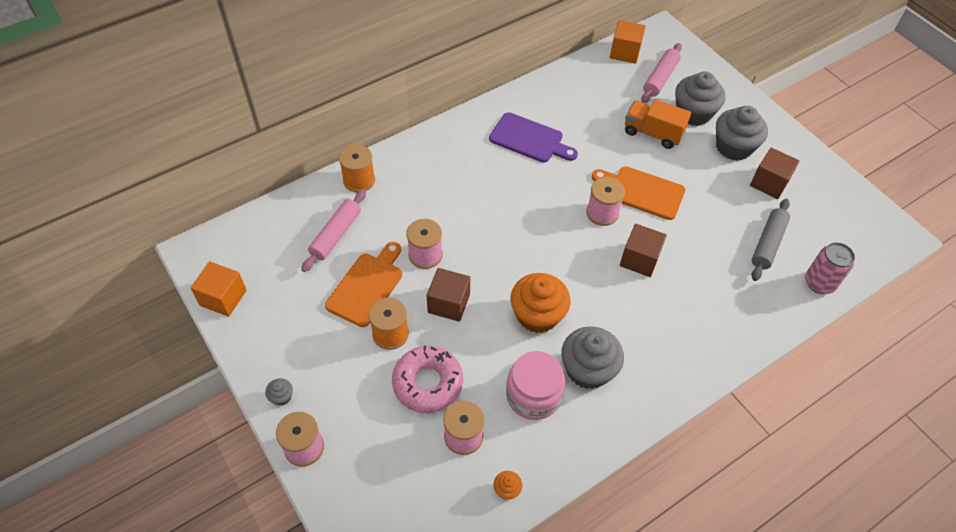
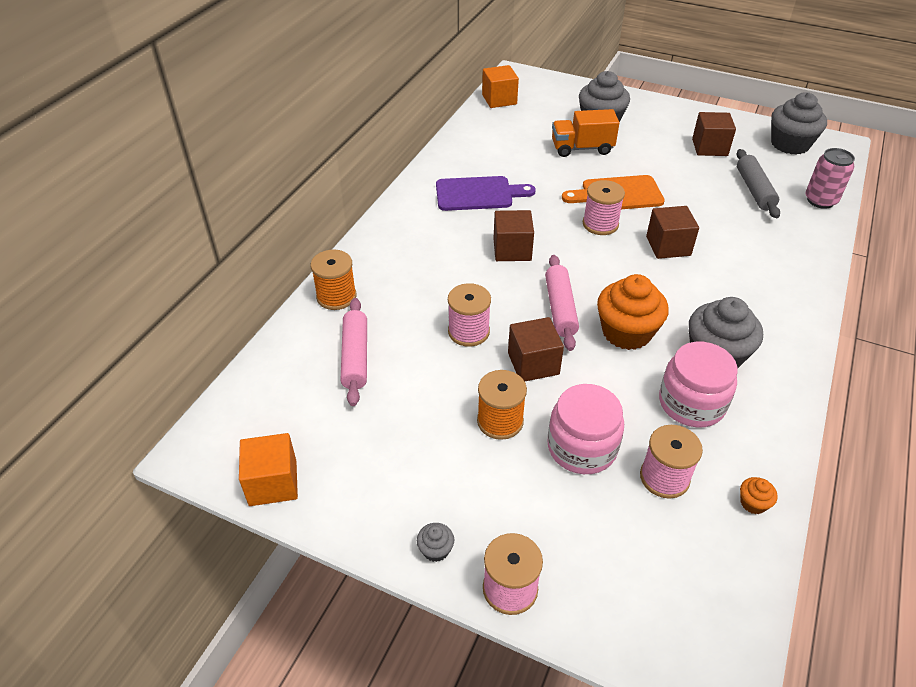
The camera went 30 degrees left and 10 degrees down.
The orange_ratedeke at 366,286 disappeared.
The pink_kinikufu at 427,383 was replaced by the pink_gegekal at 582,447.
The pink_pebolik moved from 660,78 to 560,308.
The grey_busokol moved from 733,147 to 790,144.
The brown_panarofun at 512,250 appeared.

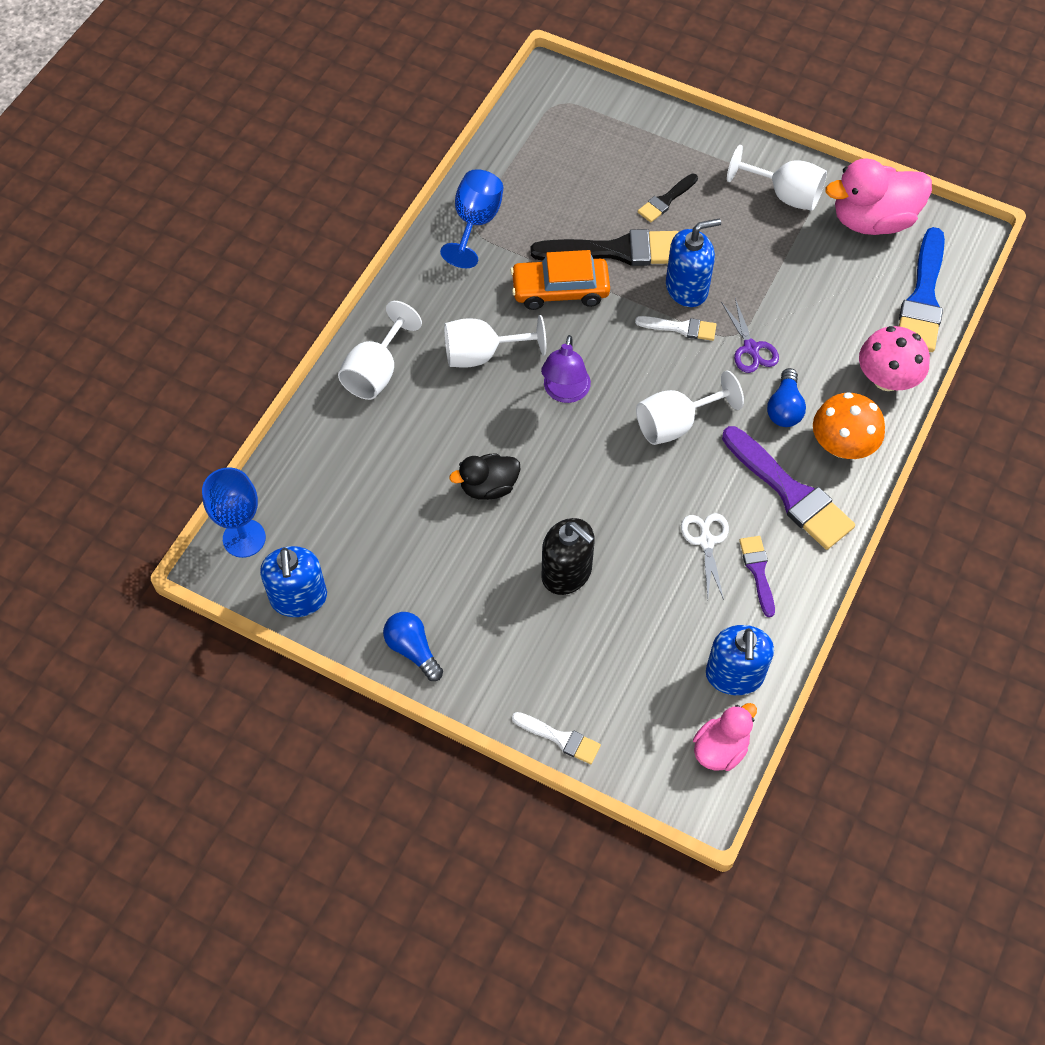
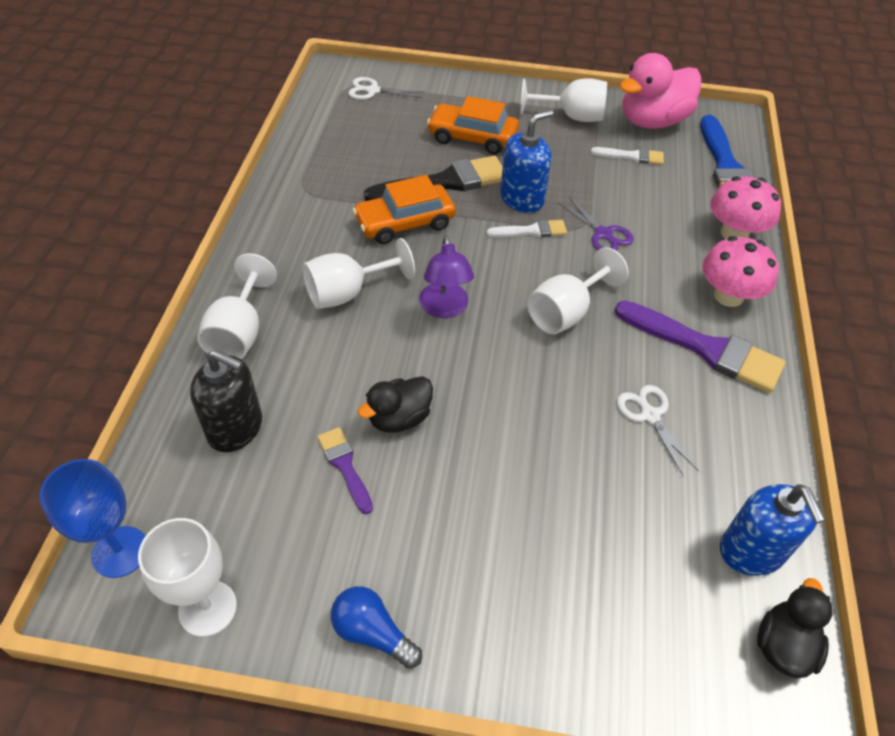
The camera went 20 degrees left and 10 degrees down.
The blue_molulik at 299,598 was replaced by the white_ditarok at 207,608.
The blue_ditarok at 475,223 disappeared.
The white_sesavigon moved from 560,738 to 632,156.
The black_molulik moved from 566,573 to 235,428.
The black_sesavigon at 666,200 was replaced by the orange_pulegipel at 472,137.
The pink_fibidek at 720,748 became the black_fibidek at 783,645.
The purple_sesavigon moved from 758,571 to 345,466.
The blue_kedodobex at 784,408 disappeared.
The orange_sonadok at 842,445 became the pink_sonadok at 728,295.
The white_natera at 372,91 appeared.

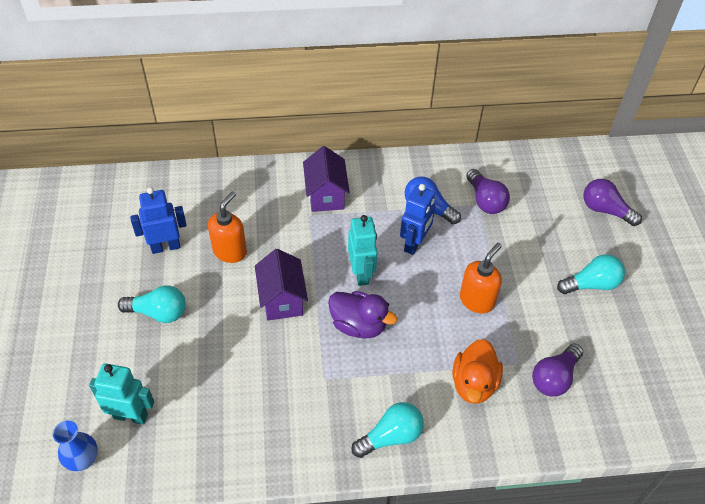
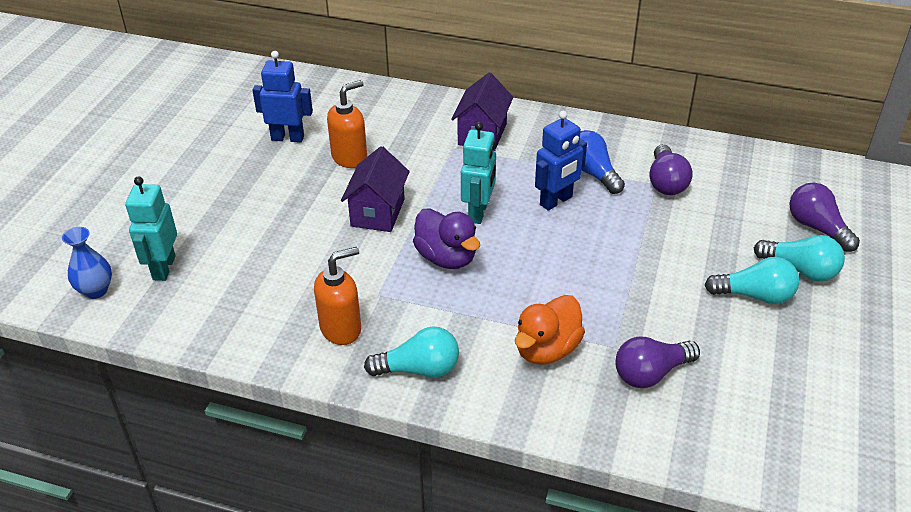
The camera went 25 degrees right and 10 degrees down.
The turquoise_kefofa at 131,416 turned 120 degrees counterclockwise.
The turquoise_kedodobex moved from 158,312 to 800,270.
The orange_molulik moved from 477,300 to 341,329.

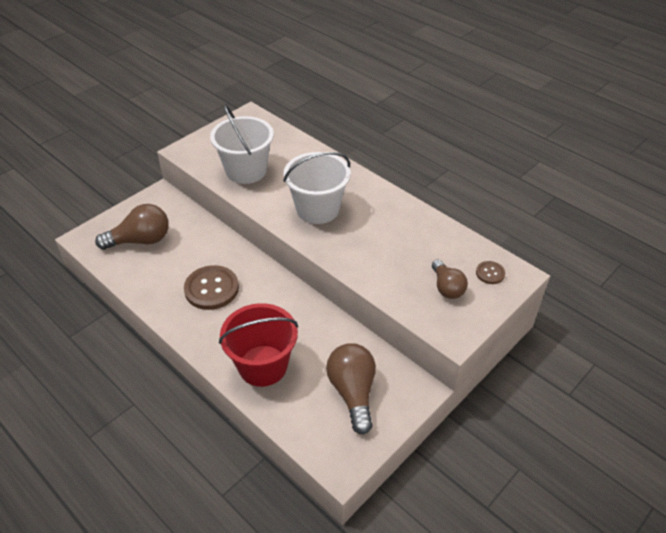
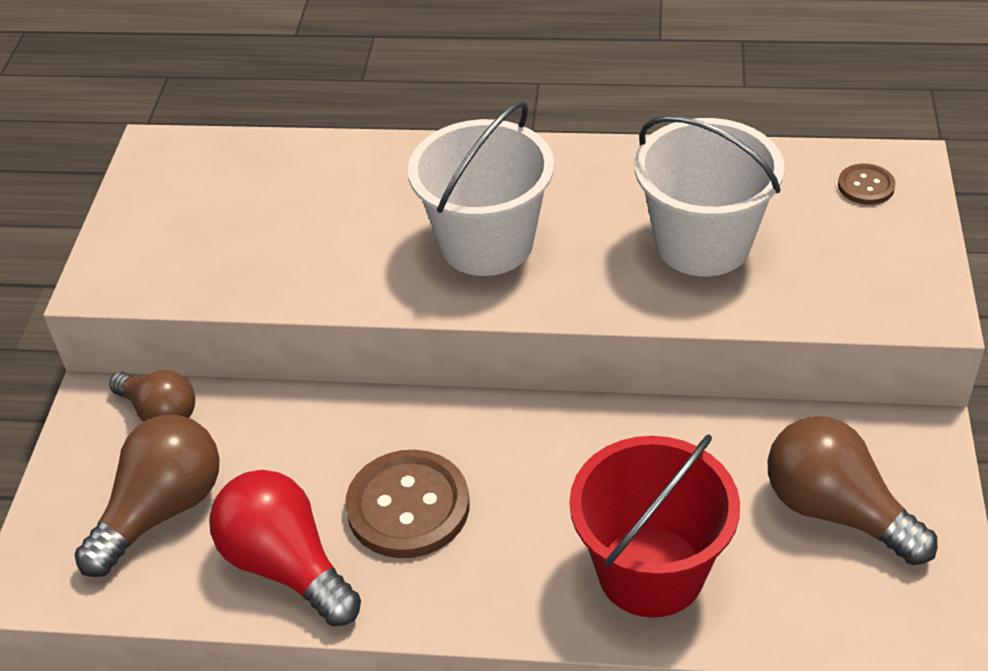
The camera went 35 degrees left and 0 degrees up.
The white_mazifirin moved from 246,171 to 702,243.
The brown_kedodobex moved from 447,287 to 159,412.
The red_kedodobex at 286,566 appeared.

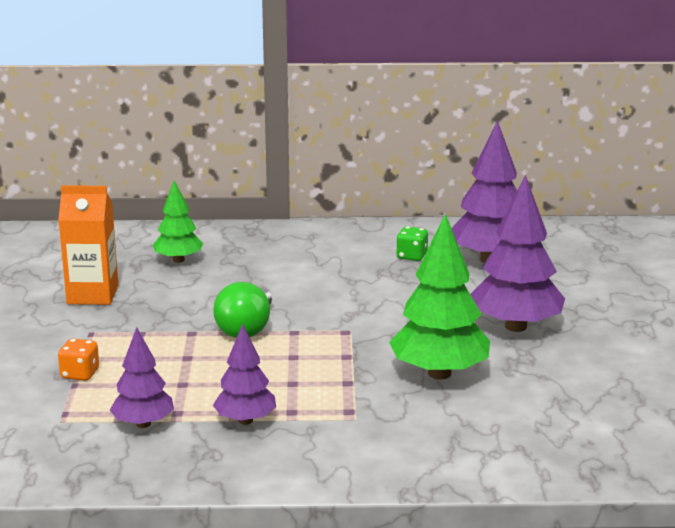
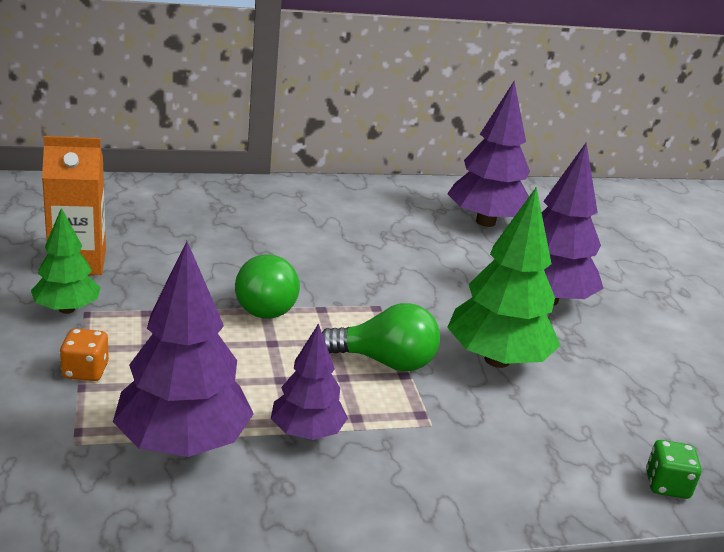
The camera went 15 degrees left and 5 degrees up.
The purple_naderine at 143,424 changed to 1.69 times the size.
The green_naderine moved from 178,260 to 67,309.
The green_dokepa moved from 412,256 to 667,485.
The green_kedodobex at 385,362 appeared.

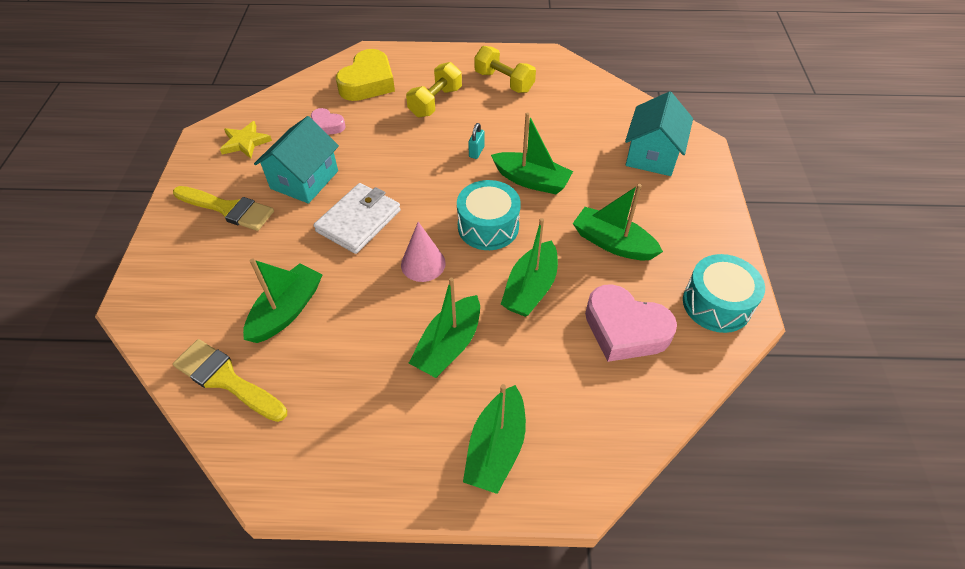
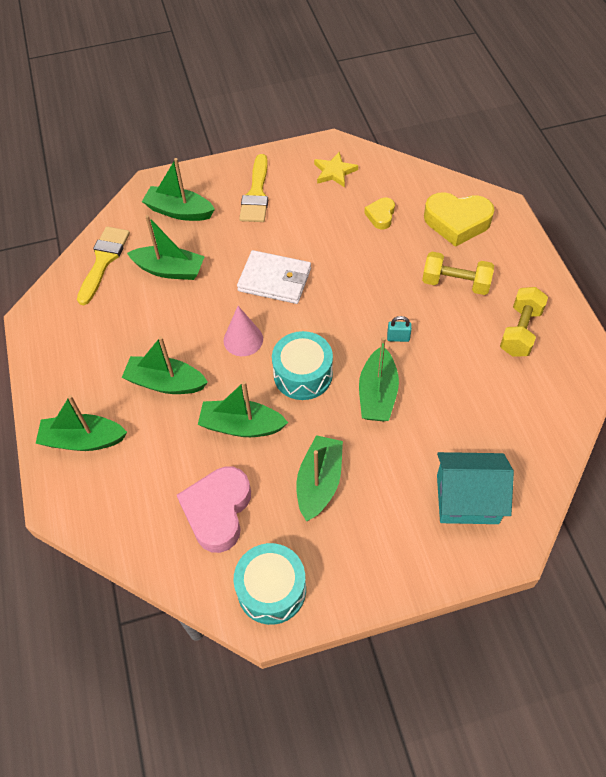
The camera went 75 degrees right and 5 degrees up.
The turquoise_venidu at 304,179 disappeared.
The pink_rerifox at 327,126 became the yellow_rerifox at 381,216.
The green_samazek at 179,211 appeared.

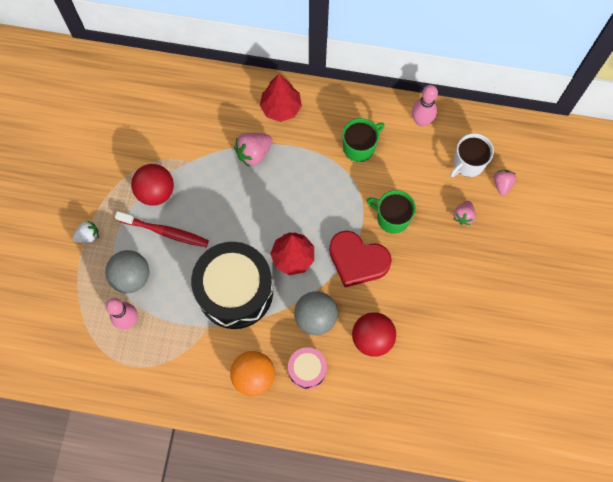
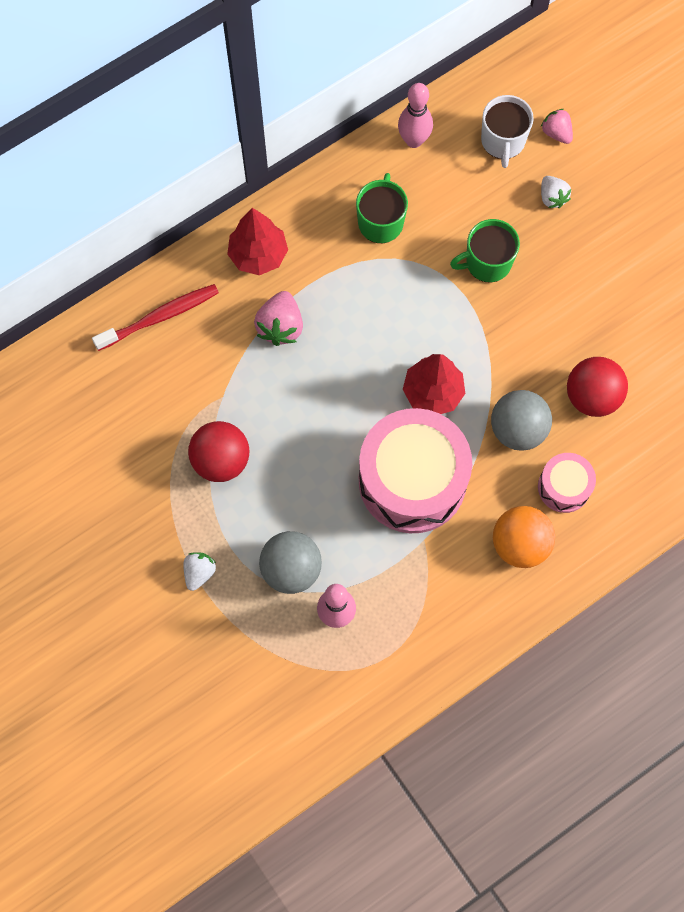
The camera went 45 degrees left and 0 degrees up.
The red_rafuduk moved from 165,232 to 160,317.
The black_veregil at 235,291 became the pink_veregil at 412,481.
The red_rerifox at 357,260 disappeared.
The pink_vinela at 463,216 became the white_vinela at 552,197.

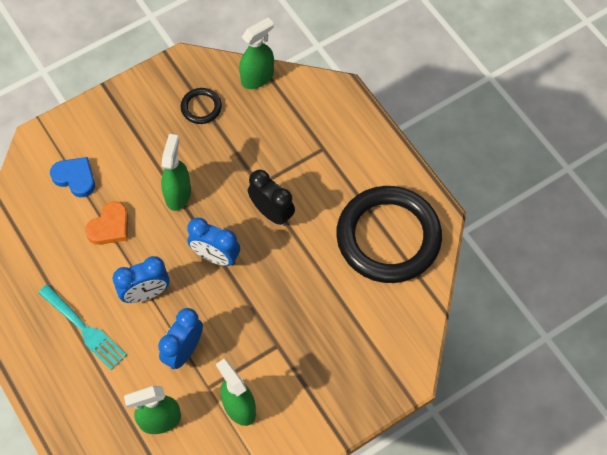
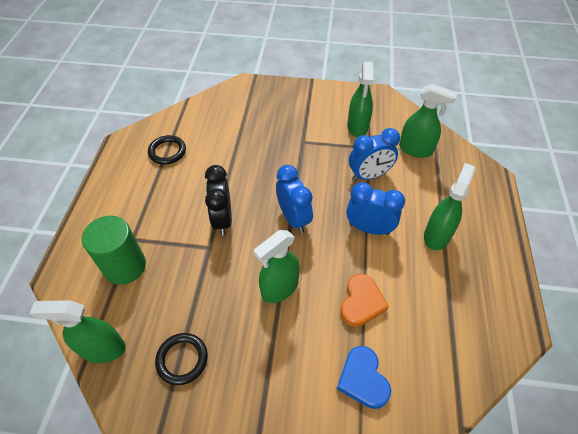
The camera went 140 degrees left and 10 degrees down.
The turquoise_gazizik at 84,329 was replaced by the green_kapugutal at 437,235.
The orange_rerifox at 110,227 turned 120 degrees clockwise.
The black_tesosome at 388,237 changed to 0.41 times the size.
The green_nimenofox at 125,266 appeared.

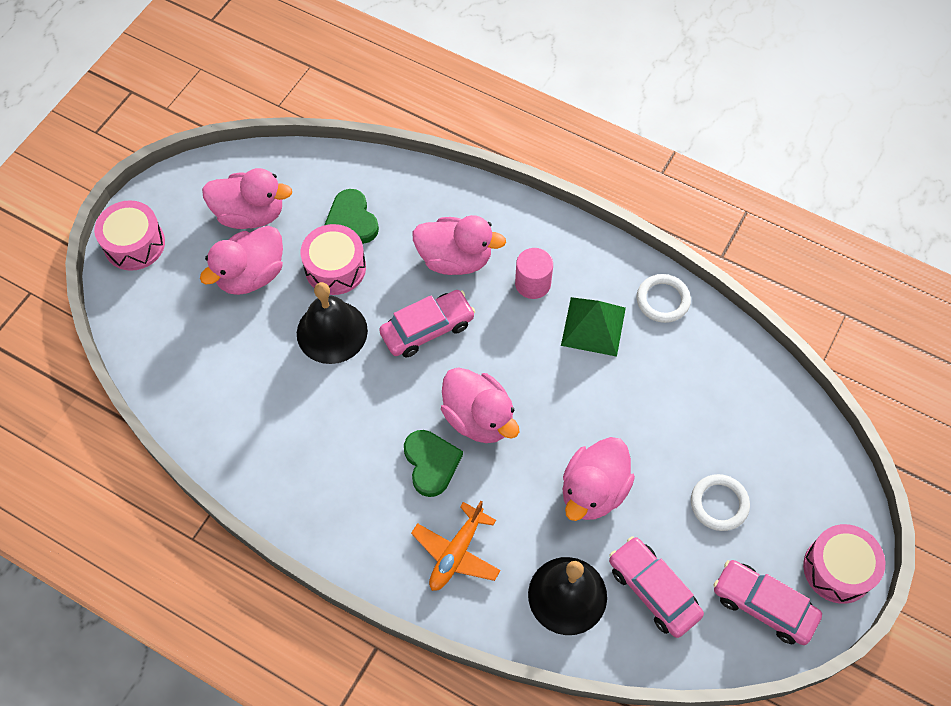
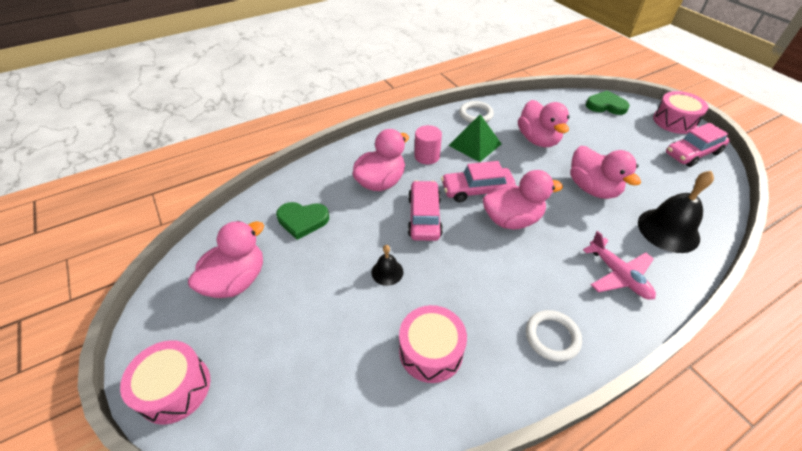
The camera went 60 degrees left and 15 degrees down.
The pink_fibidek moved from 251,275 to 538,140.
The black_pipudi at 332,332 changed to 0.51 times the size.
The pink_veregil moved from 335,268 to 431,351.
The green_rerifox moved from 431,463 to 606,105.
The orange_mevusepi at 456,553 became the pink_mevusepi at 618,275.
The pink_pulegipel moved from 653,590 to 476,190.
The white_tesosome moved from 719,504 to 552,337.

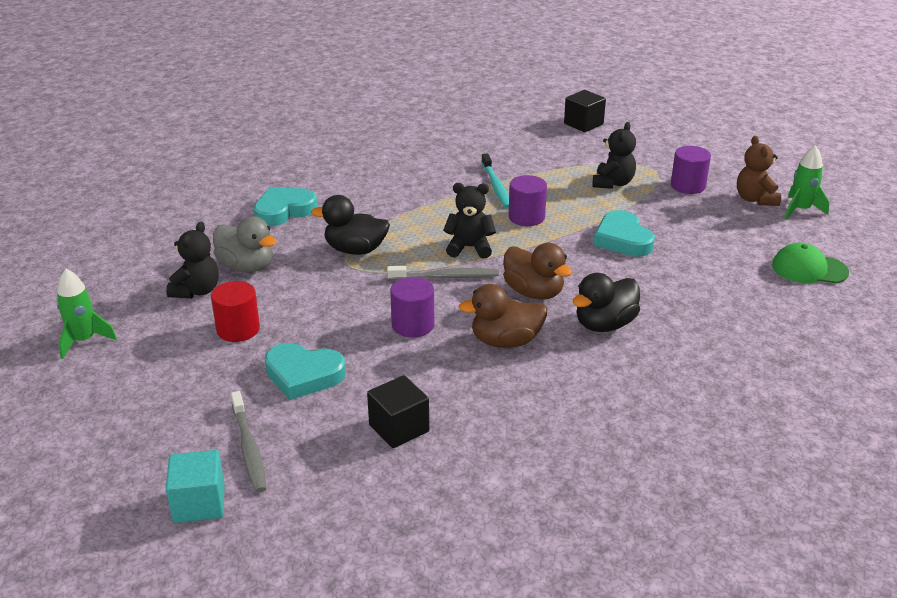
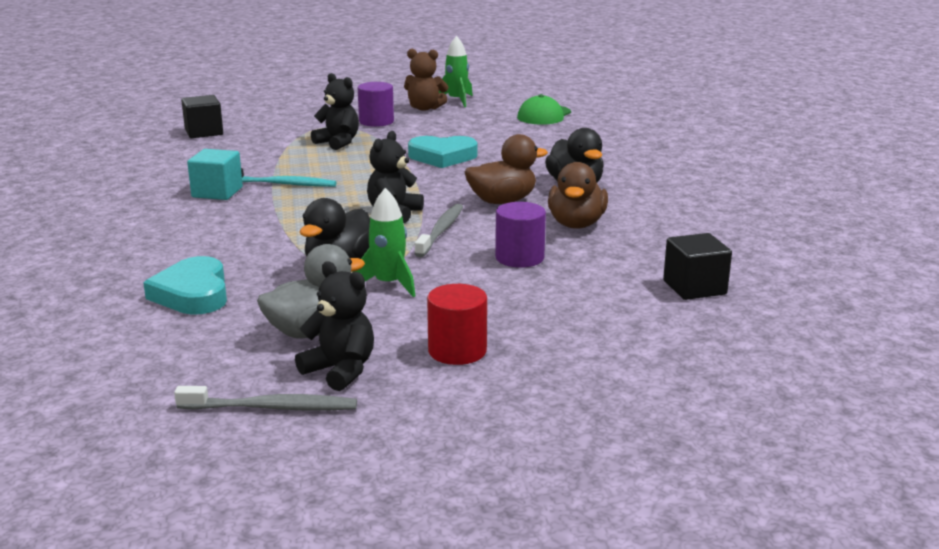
The camera went 70 degrees left and 10 degrees down.
The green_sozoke moved from 84,340 to 388,284.
The turquoise_panarofun moved from 199,503 to 217,192.
The grey_rafuduk moved from 249,448 to 271,408.
The turquoise_rerifox at 303,375 disappeared.
The purple_nimenofox at 526,217 disappeared.

